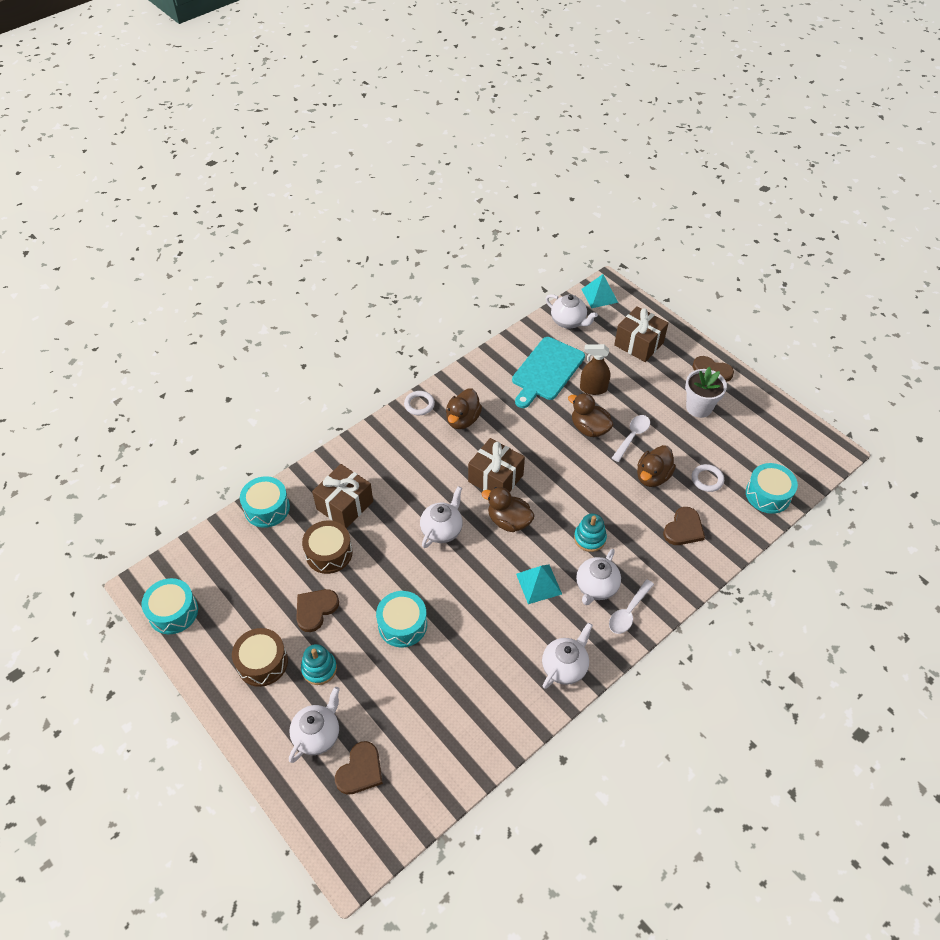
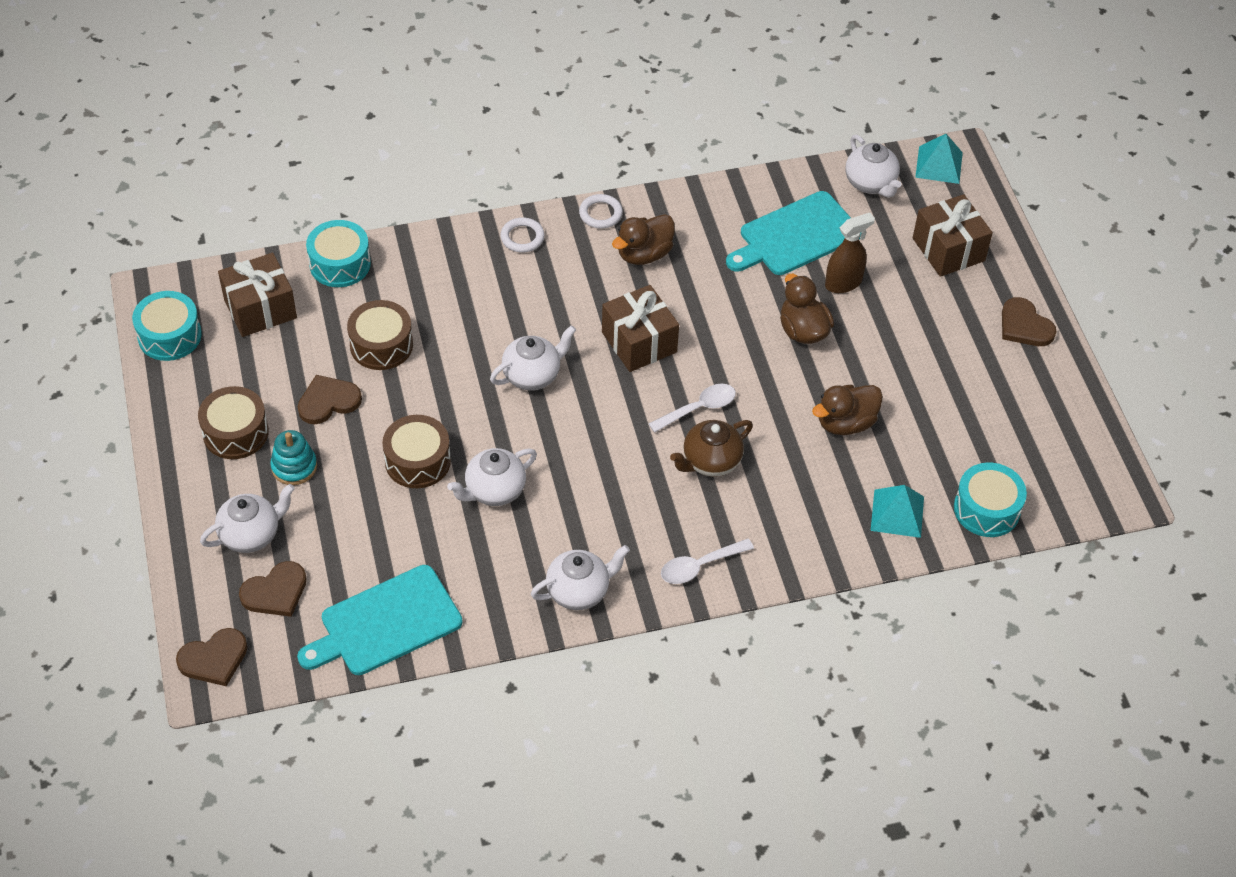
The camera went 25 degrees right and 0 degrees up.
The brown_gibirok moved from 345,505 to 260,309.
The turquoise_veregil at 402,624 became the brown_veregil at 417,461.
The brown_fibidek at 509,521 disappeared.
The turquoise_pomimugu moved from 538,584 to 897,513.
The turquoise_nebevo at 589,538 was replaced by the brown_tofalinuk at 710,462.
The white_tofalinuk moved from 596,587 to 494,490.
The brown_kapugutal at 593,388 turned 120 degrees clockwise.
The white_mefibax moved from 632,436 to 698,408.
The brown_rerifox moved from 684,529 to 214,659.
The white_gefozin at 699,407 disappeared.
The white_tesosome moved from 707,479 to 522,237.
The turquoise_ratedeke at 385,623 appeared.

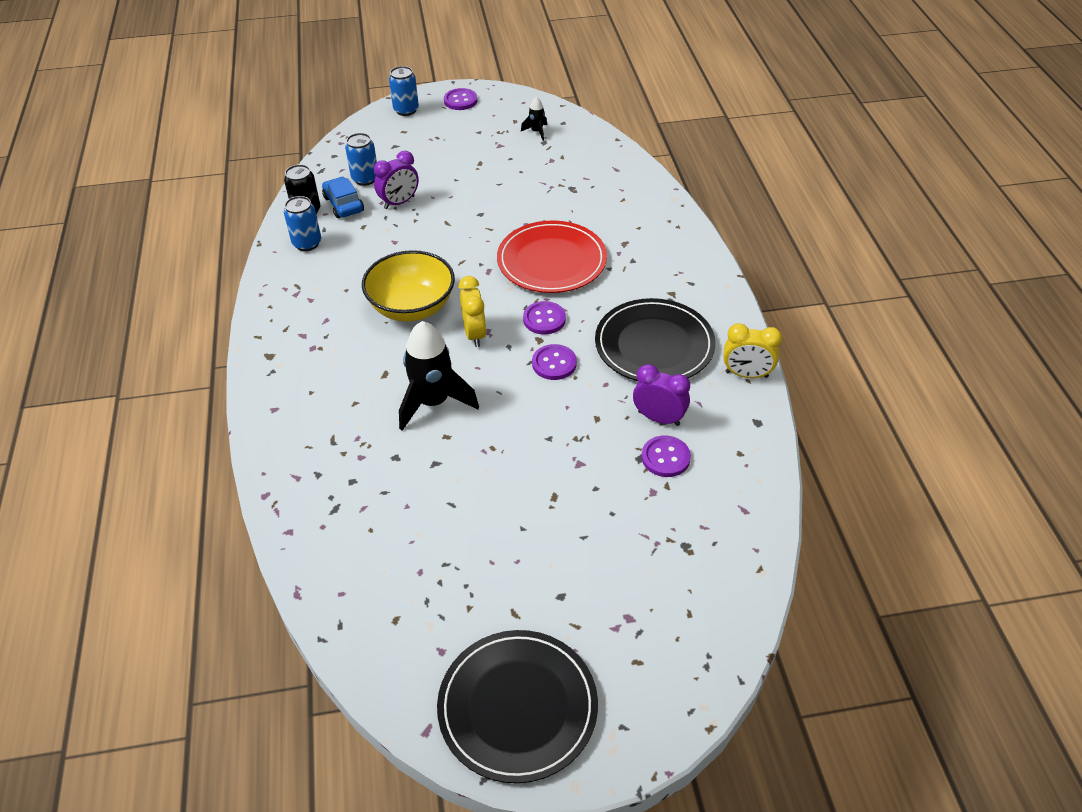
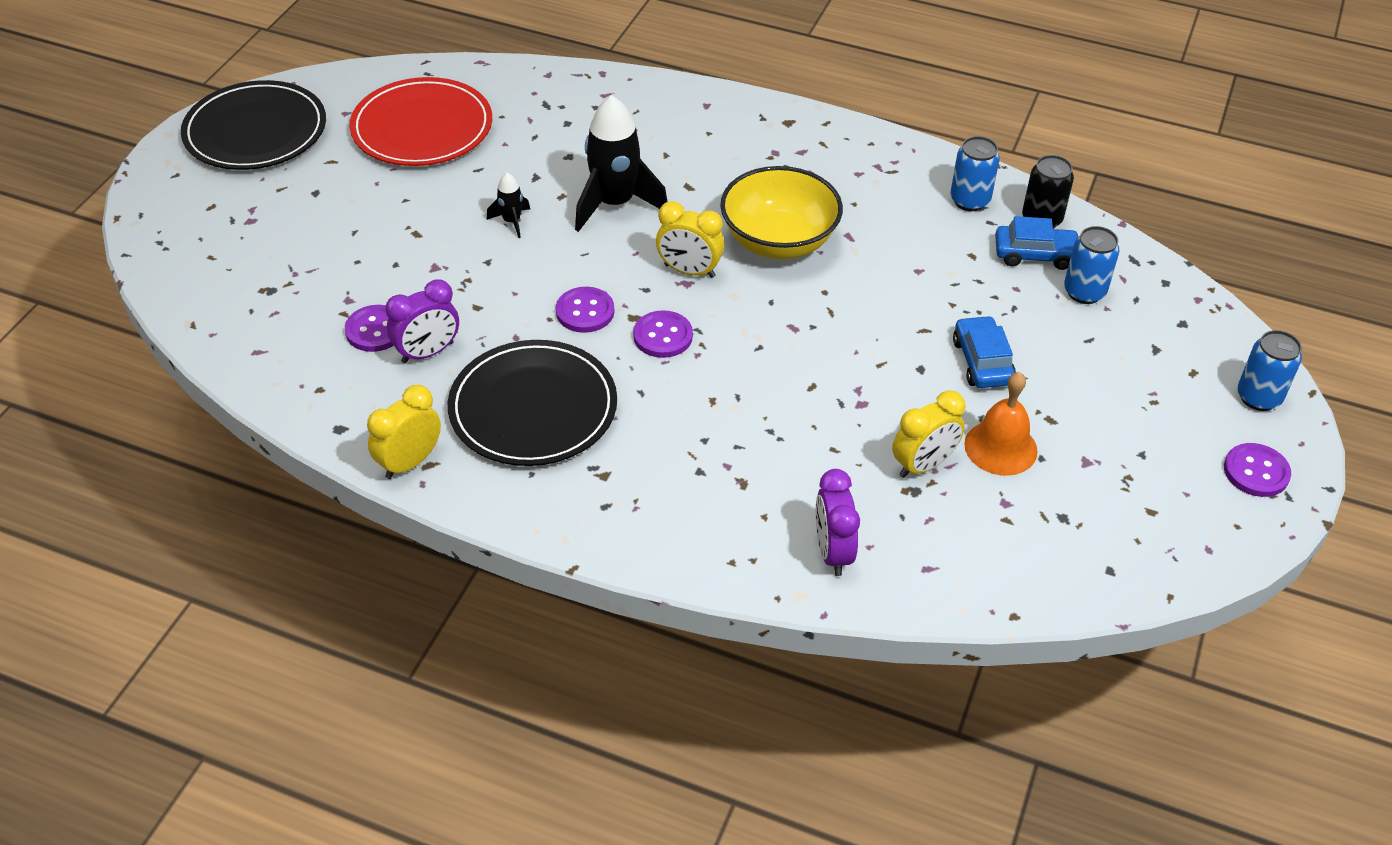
The camera went 120 degrees right and 0 degrees up.
The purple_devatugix moved from 399,202 to 832,552.
The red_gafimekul moved from 551,261 to 422,128.
The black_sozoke moved from 536,132 to 512,221.
The yellow_devatugix at 923,465 appeared.
The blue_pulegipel at 982,361 appeared.
The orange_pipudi at 1000,447 appeared.

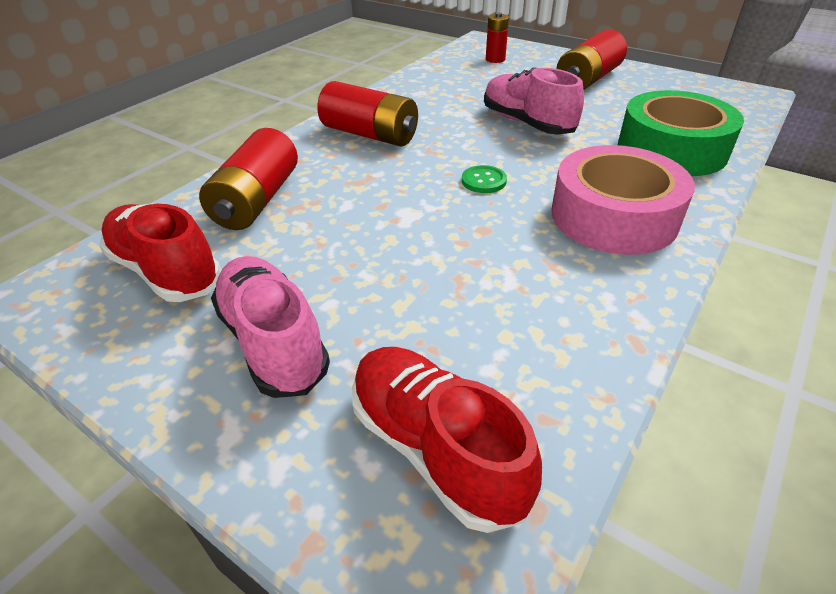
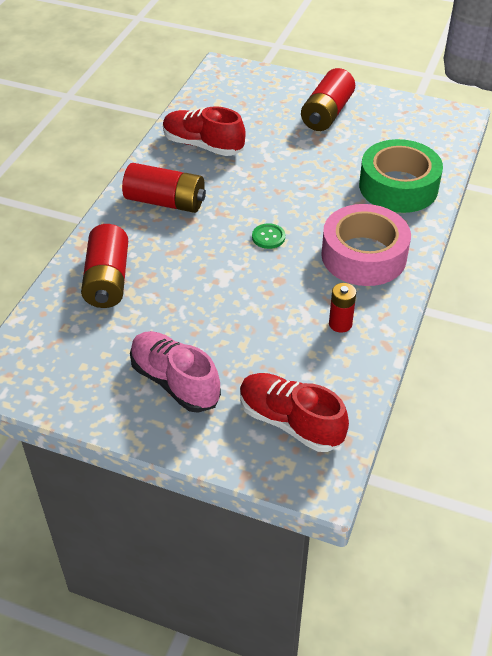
The camera went 15 degrees left and 5 degrees up.
The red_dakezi moved from 166,271 to 203,145.
The pink_dakezi at 527,123 disappeared.
The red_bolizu moved from 495,59 to 340,324.

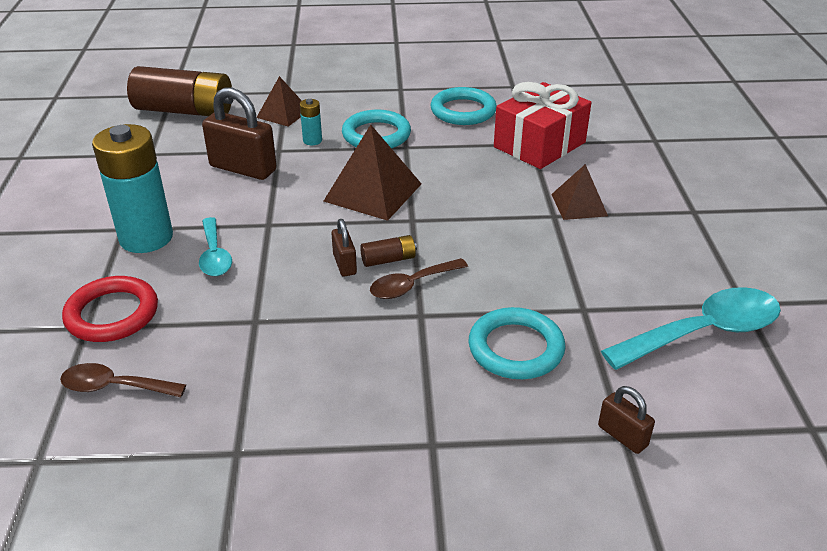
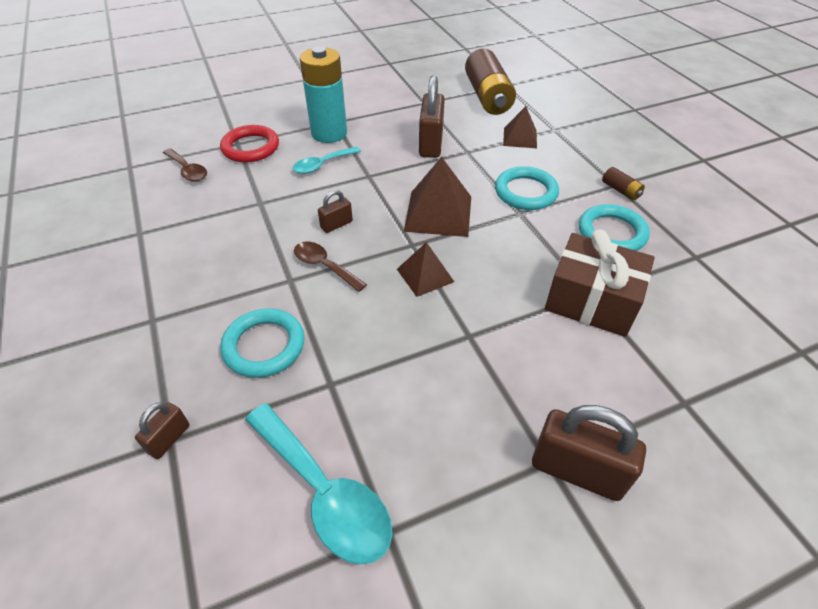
The camera went 70 degrees right and 10 degrees up.
The brown_mefibax at 114,387 turned 150 degrees clockwise.
The turquoise_bolizu at 312,140 disappeared.
The brown_bolizu moved from 388,259 to 621,190.
The red_gibirok at 539,145 became the brown_gibirok at 591,300.
The brown_pomimugu moved from 579,205 to 425,275.
The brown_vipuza at 577,471 appeared.

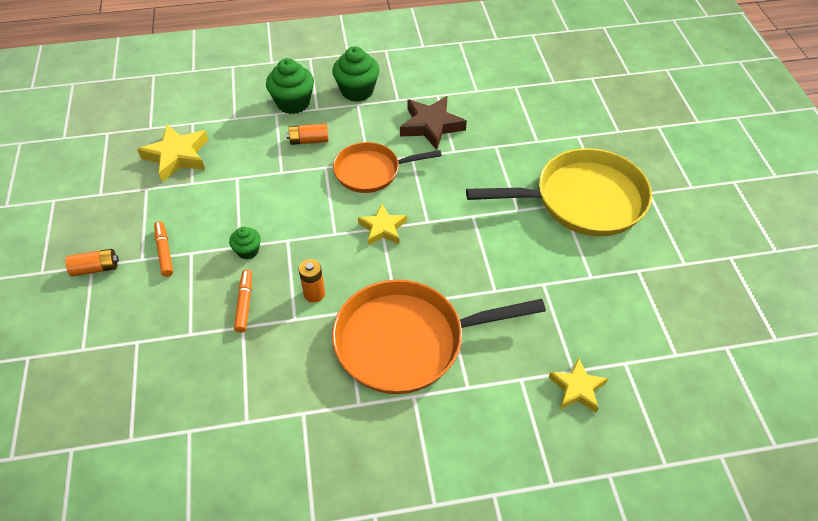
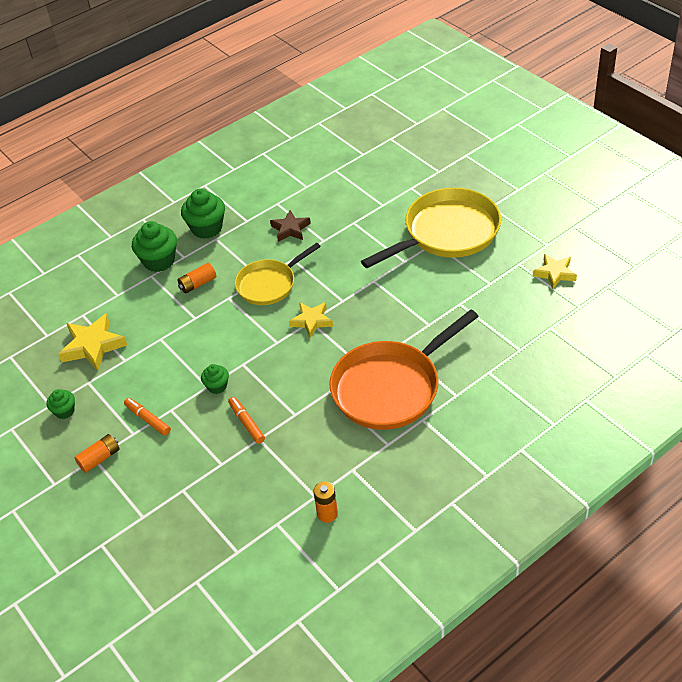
The camera went 25 degrees left and 5 degrees down.
The orange_bolizu moved from 314,294 to 327,514.
The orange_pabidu at 371,171 became the yellow_pabidu at 269,284.
The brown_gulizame at 431,126 changed to 0.66 times the size.
The yellow_gulizame moved from 577,388 to 555,273.
The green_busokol at 64,411 appeared.

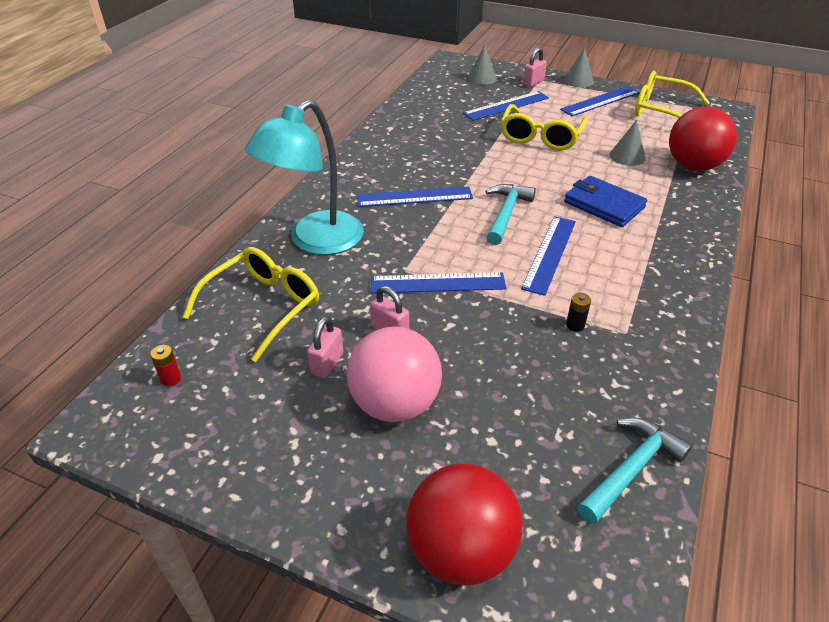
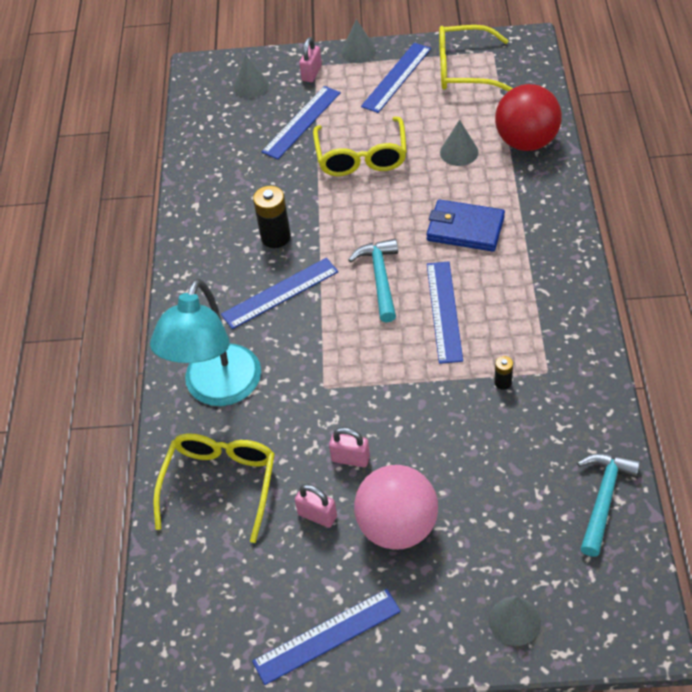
The camera went 20 degrees left and 10 degrees up.
The red_bolizu at 171,379 disappeared.
The pink_vipuza at 327,364 turned 60 degrees counterclockwise.
The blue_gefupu moved from 438,283 to 327,636.
The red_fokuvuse at 461,550 was replaced by the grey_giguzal at 514,621.
The black_bolizu at 275,237 appeared.

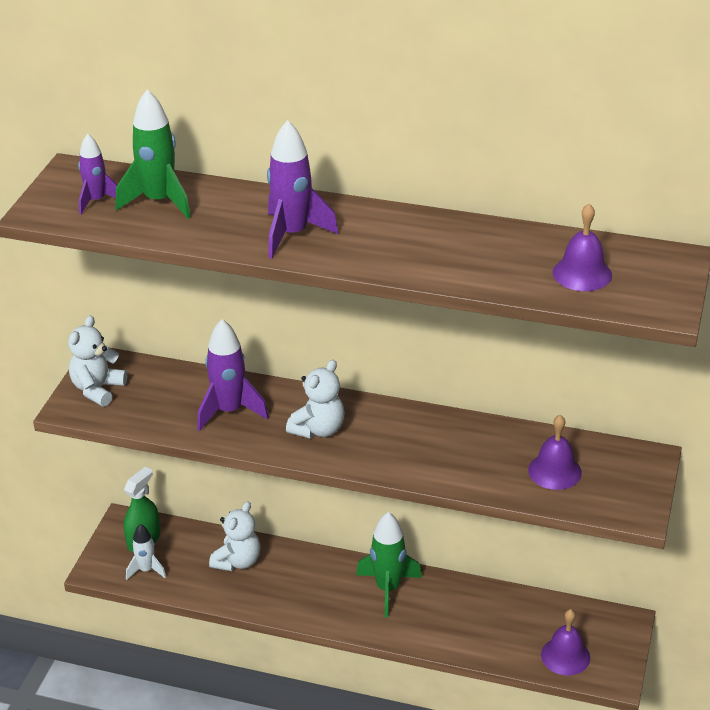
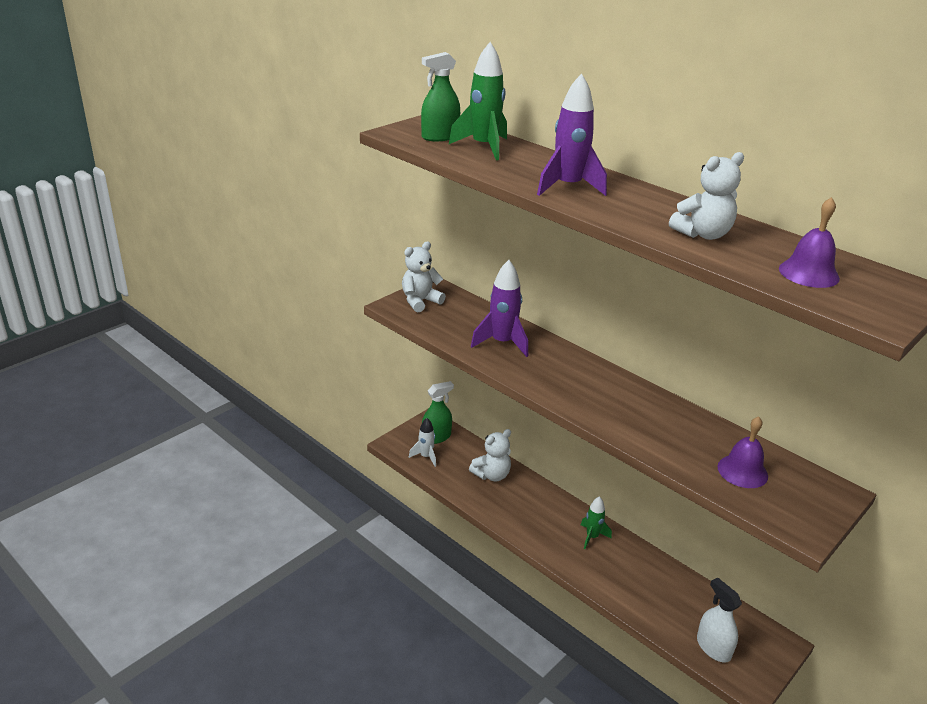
The camera went 25 degrees right and 5 degrees down.
The purple_sozoke at 97,201 was replaced by the green_kapugutal at 440,137.
The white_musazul moved from 318,429 to 703,234.
The green_sozoke at 388,589 changed to 0.61 times the size.
The purple_pipudi at 565,656 was replaced by the white_kapugutal at 713,648.

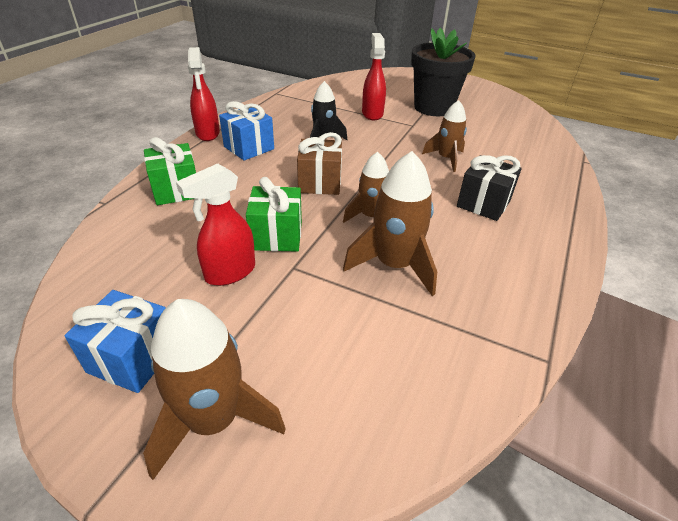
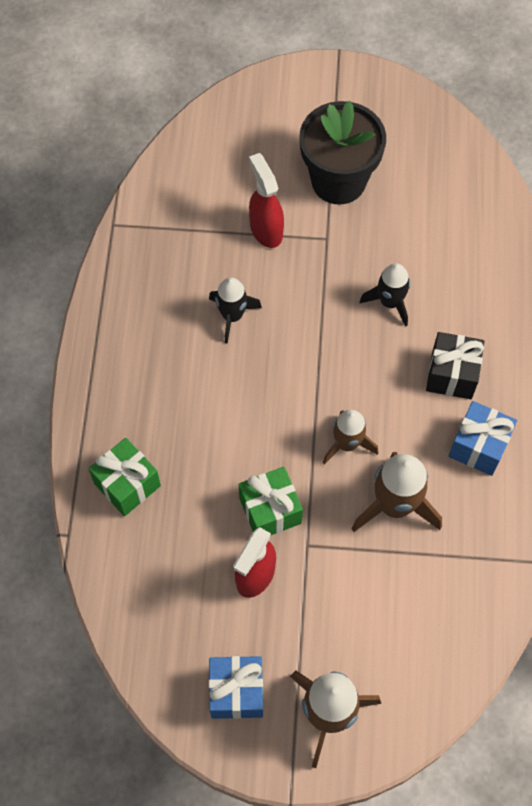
The camera went 20 degrees left and 25 degrees up.
The red_kapugutal at 207,134 disappeared.
The blue_gibirok moved from 249,148 to 479,446.
The brown_gibirok at 320,183 disappeared.
The brown_sozoke at 446,159 became the black_sozoke at 390,302.

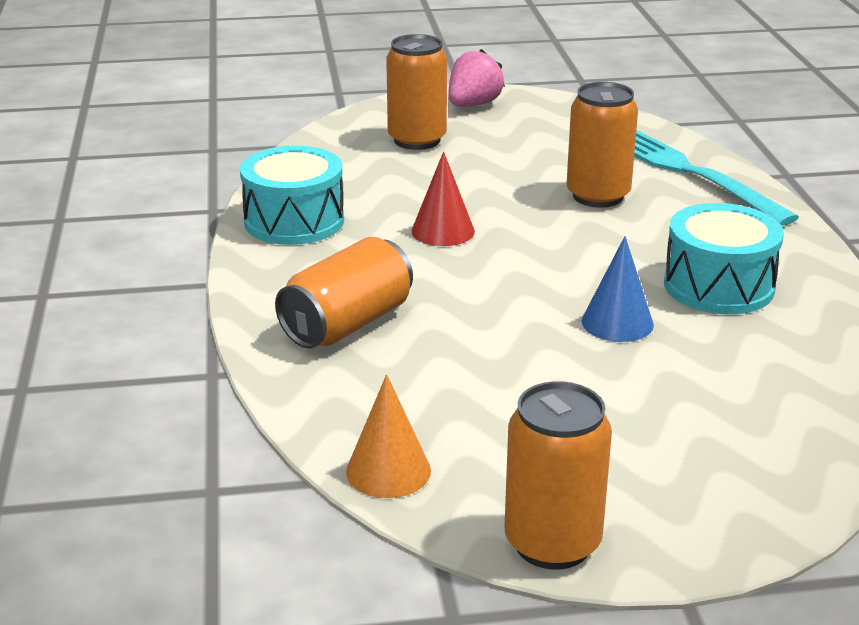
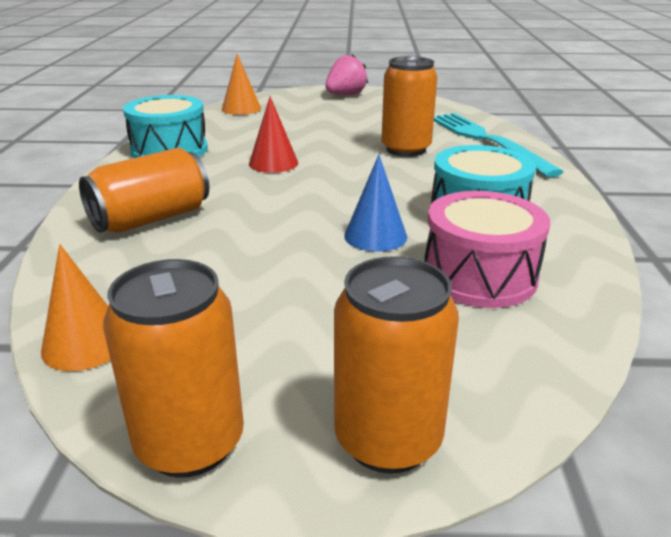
The camera went 10 degrees right and 0 degrees up.
The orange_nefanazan moved from 417,140 to 388,440.
The orange_giguzal at 241,108 appeared.
The pink_veregil at 479,276 appeared.

